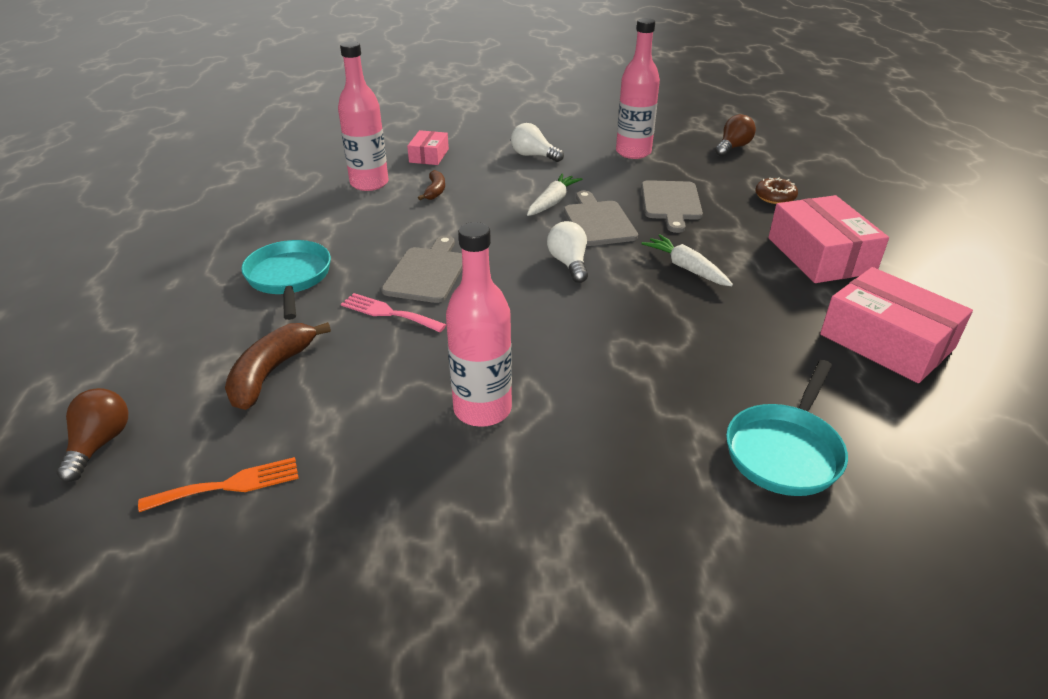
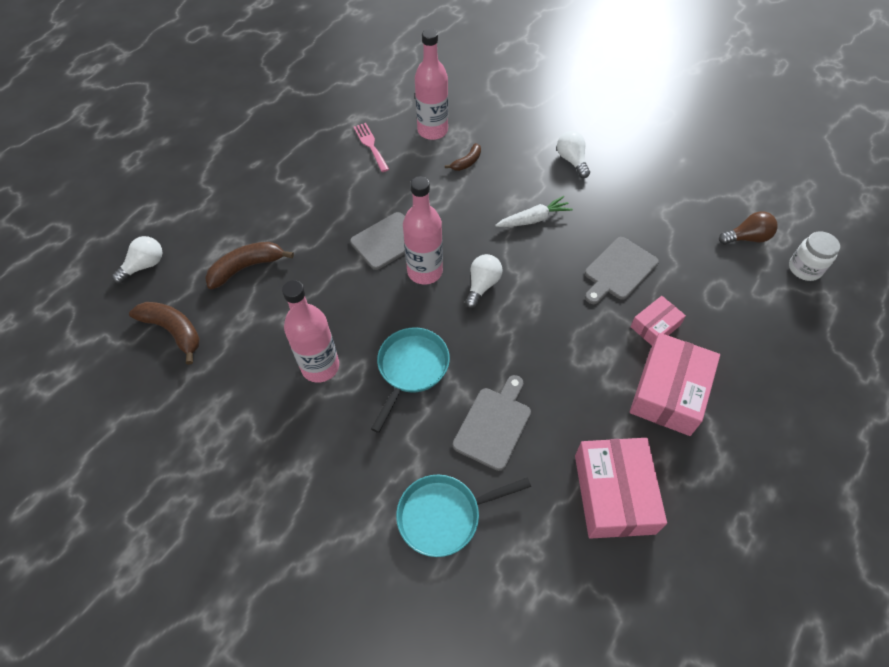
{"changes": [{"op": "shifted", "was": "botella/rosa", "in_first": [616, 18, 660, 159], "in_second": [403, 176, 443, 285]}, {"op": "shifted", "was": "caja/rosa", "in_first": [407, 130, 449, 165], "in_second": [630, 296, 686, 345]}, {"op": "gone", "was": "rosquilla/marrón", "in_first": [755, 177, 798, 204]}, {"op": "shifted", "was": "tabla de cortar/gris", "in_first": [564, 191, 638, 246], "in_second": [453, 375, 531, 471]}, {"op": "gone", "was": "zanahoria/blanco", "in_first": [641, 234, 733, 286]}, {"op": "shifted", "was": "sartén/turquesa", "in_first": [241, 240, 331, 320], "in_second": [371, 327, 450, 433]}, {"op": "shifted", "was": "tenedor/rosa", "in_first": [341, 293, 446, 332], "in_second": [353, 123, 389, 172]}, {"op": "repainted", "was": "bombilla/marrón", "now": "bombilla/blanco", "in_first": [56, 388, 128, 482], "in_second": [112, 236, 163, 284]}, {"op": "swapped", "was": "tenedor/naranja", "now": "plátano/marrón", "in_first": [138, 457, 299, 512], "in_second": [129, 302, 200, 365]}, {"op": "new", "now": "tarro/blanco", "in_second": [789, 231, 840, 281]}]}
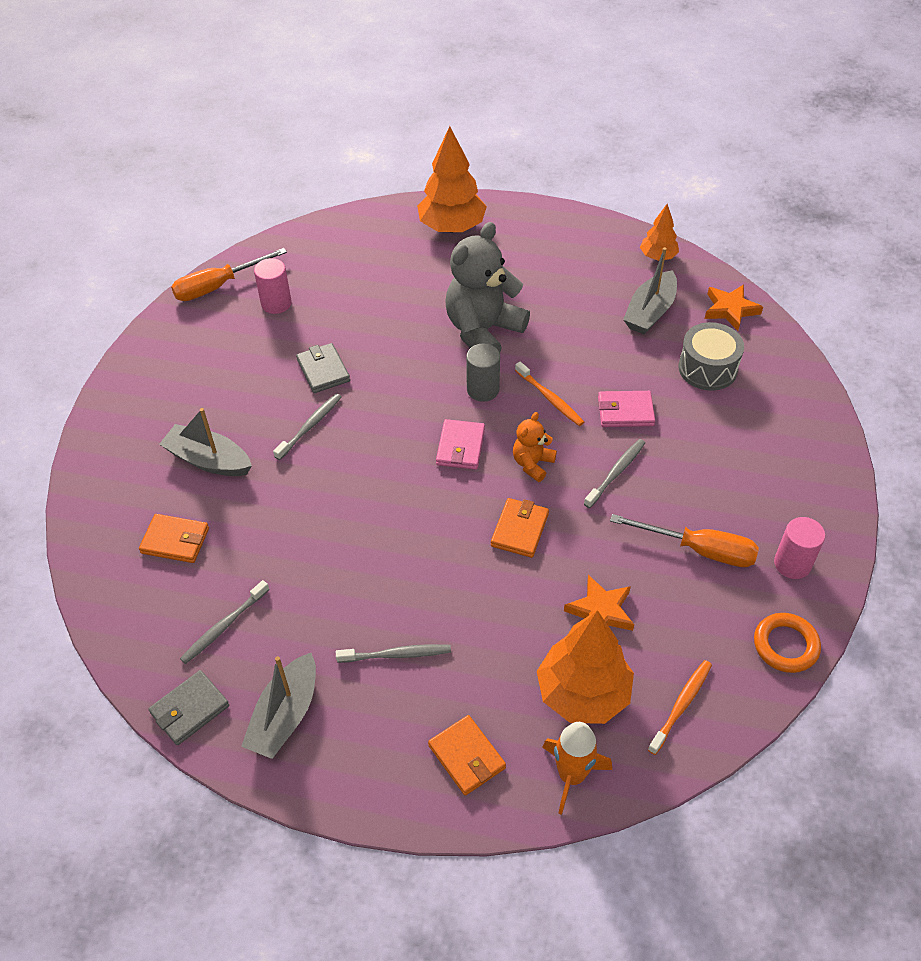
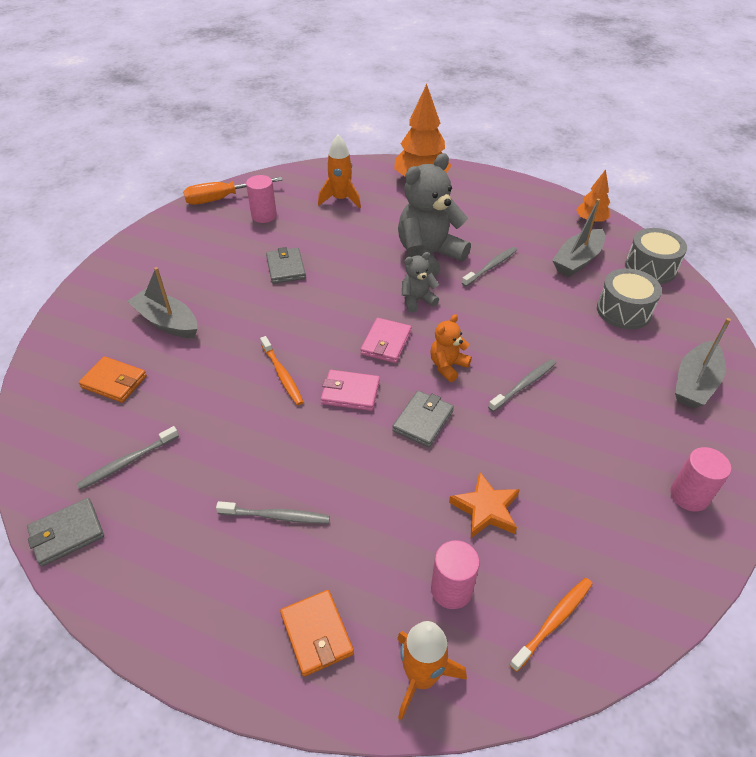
{"changes": [{"op": "swapped", "was": "estrella/naranja", "now": "tambor/gris", "in_first": [704, 284, 763, 331], "in_second": [625, 228, 687, 284]}, {"op": "swapped", "was": "cilindro/gris", "now": "osito/gris", "in_first": [466, 344, 500, 402], "in_second": [402, 252, 439, 313]}, {"op": "shifted", "was": "cepillo de dientes/naranja", "in_first": [515, 362, 584, 426], "in_second": [260, 336, 304, 405]}, {"op": "shifted", "was": "cartera/rosa", "in_first": [598, 391, 655, 427], "in_second": [321, 370, 380, 411]}, {"op": "shifted", "was": "cepillo de dientes/gris", "in_first": [273, 393, 342, 460], "in_second": [462, 247, 517, 287]}, {"op": "repainted", "was": "cartera/naranja", "now": "cartera/gris", "in_first": [491, 498, 549, 558], "in_second": [392, 391, 454, 447]}, {"op": "gone", "was": "destornillador/naranja", "in_first": [610, 514, 759, 567]}, {"op": "swapped", "was": "árbol/naranja", "now": "cilindro/rosa", "in_first": [537, 610, 634, 724], "in_second": [431, 540, 480, 609]}, {"op": "gone", "was": "anillo/naranja", "in_first": [754, 613, 821, 673]}, {"op": "shifted", "was": "barco/gris", "in_first": [241, 653, 316, 759], "in_second": [675, 318, 731, 409]}, {"op": "new", "now": "cohete/naranja", "in_second": [318, 135, 361, 208]}]}
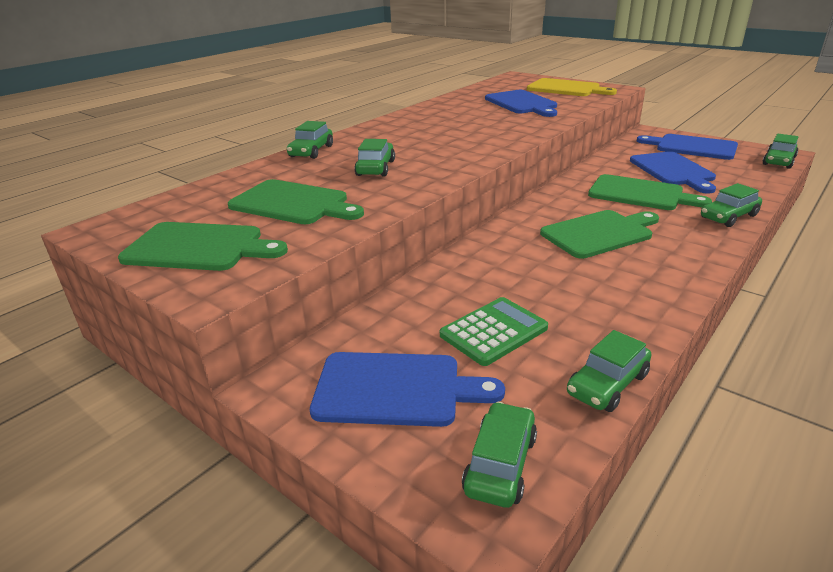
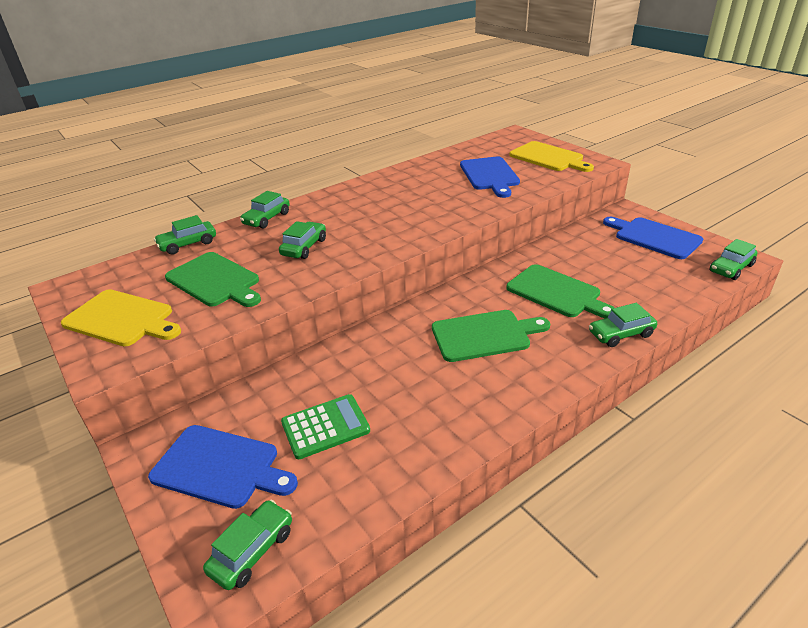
{"changes": [{"op": "gone", "was": "tabla de cortar/azul", "in_first": [630, 151, 716, 194]}, {"op": "repainted", "was": "tabla de cortar/verde", "now": "tabla de cortar/amarillo", "in_first": [118, 222, 288, 271], "in_second": [61, 289, 181, 346]}, {"op": "shifted", "was": "coche/verde", "in_first": [567, 330, 651, 412], "in_second": [154, 215, 216, 255]}]}
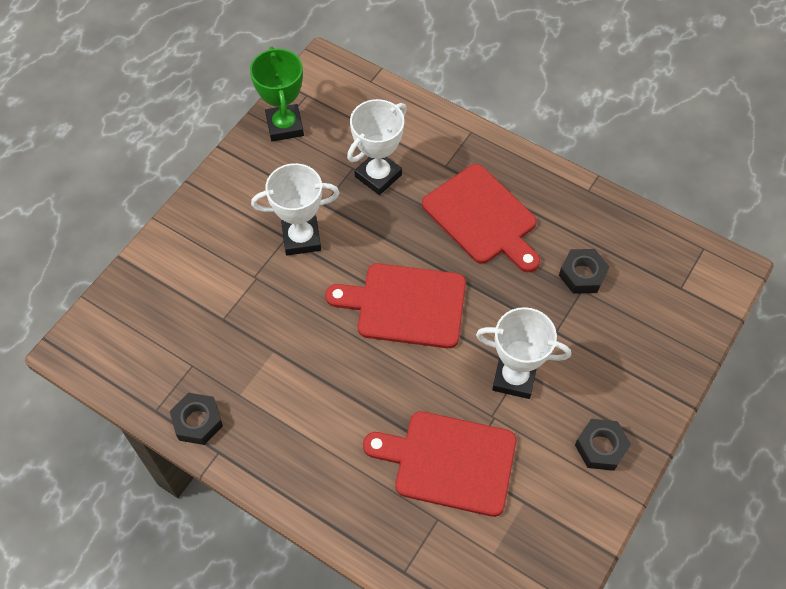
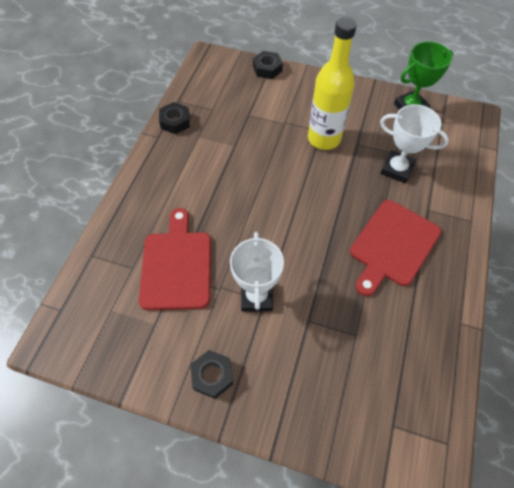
{"changes": [{"op": "swapped", "was": "trofeo/blanco", "now": "botella/amarillo", "in_first": [251, 163, 340, 255], "in_second": [308, 17, 357, 150]}, {"op": "shifted", "was": "tuerca/negro", "in_first": [559, 249, 610, 294], "in_second": [253, 51, 283, 79]}, {"op": "gone", "was": "tabla de cortar/rojo", "in_first": [325, 263, 466, 348]}]}
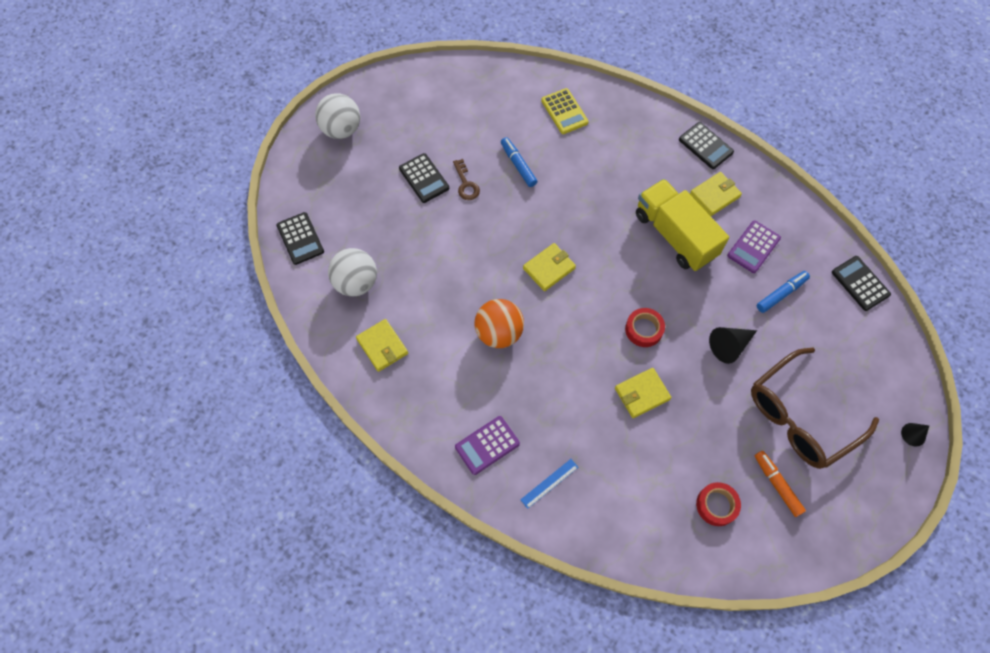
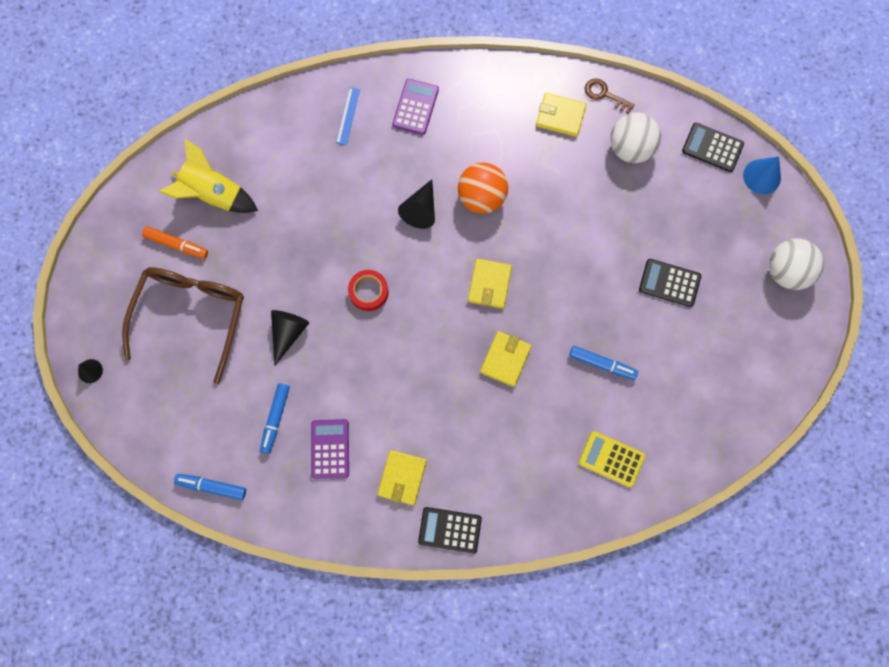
{"changes": [{"op": "shifted", "was": "llave/marrón", "in_first": [453, 159, 480, 200], "in_second": [585, 78, 635, 114]}, {"op": "gone", "was": "camión/amarillo", "in_first": [636, 179, 729, 271]}, {"op": "swapped", "was": "calculadora/negro", "now": "rotulador/azul", "in_first": [832, 256, 891, 311], "in_second": [174, 474, 246, 500]}, {"op": "shifted", "was": "cartera/amarillo", "in_first": [615, 368, 671, 418], "in_second": [480, 331, 532, 387]}, {"op": "swapped", "was": "cinta adhesiva/rojo", "now": "cohete/amarillo", "in_first": [696, 482, 741, 526], "in_second": [159, 139, 258, 213]}, {"op": "new", "now": "cono/azul", "in_second": [743, 156, 781, 194]}, {"op": "new", "now": "cono/negro", "in_second": [398, 179, 435, 229]}]}
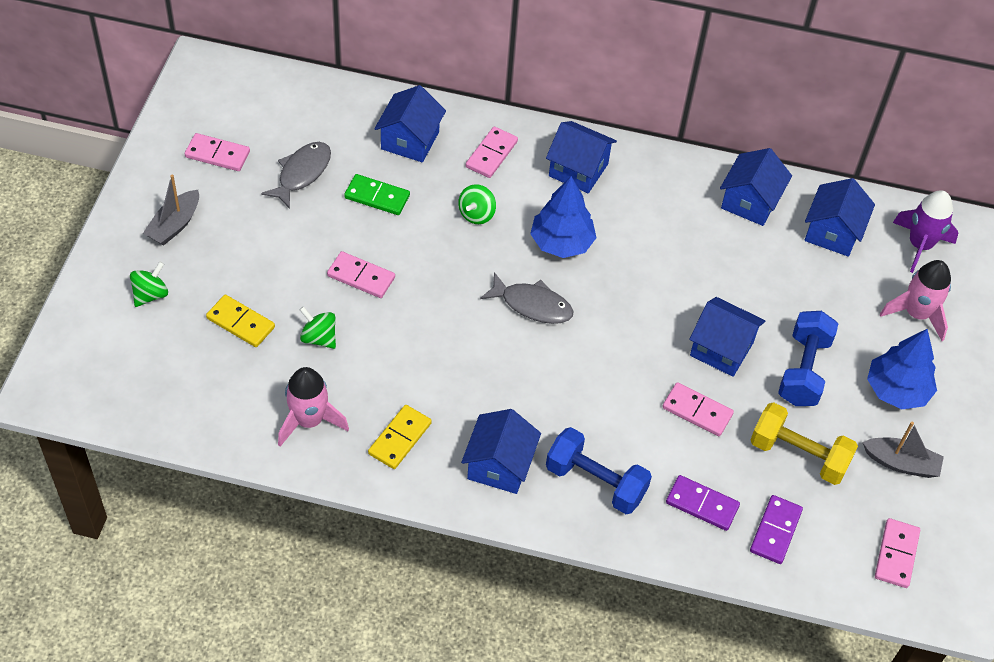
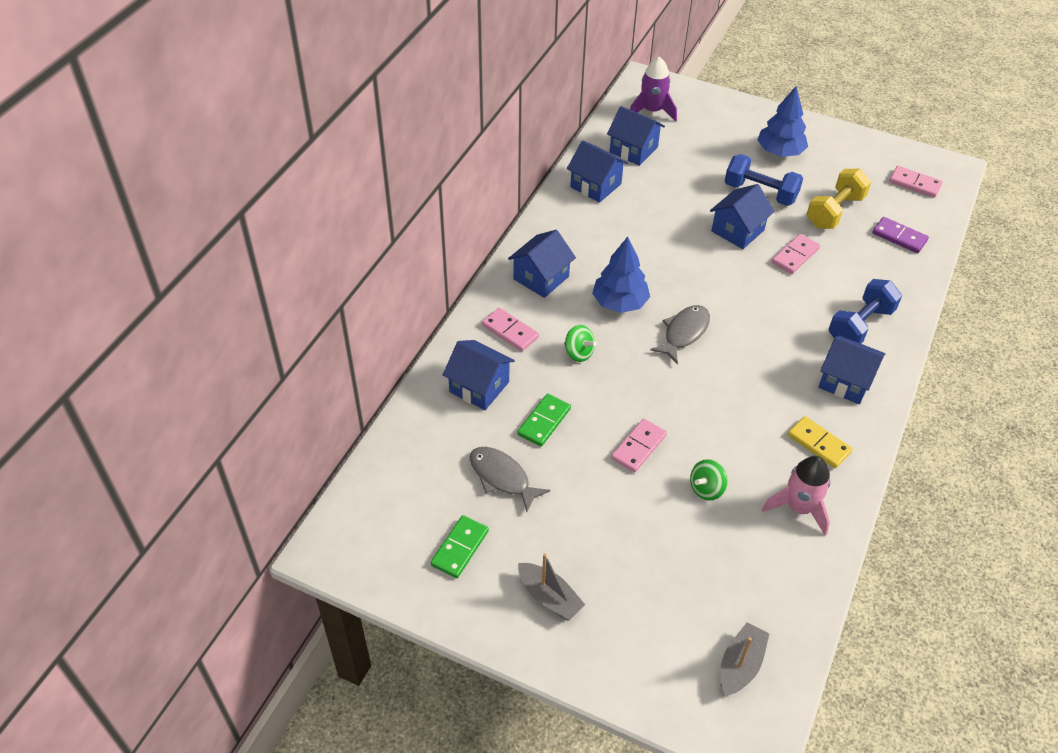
{"changes": [{"op": "repainted", "was": "ficha de dominó/rosa", "now": "ficha de dominó/verde", "in_first": [185, 133, 250, 171], "in_second": [430, 515, 489, 578]}, {"op": "gone", "was": "cohete/rosa", "in_first": [880, 260, 951, 341]}, {"op": "gone", "was": "peonza/verde", "in_first": [130, 261, 168, 307]}, {"op": "gone", "was": "ficha de dominó/amarillo", "in_first": [206, 295, 275, 347]}, {"op": "shifted", "was": "barco/gris", "in_first": [862, 422, 944, 478], "in_second": [721, 623, 769, 696]}, {"op": "gone", "was": "ficha de dominó/morado", "in_first": [666, 475, 740, 531]}]}
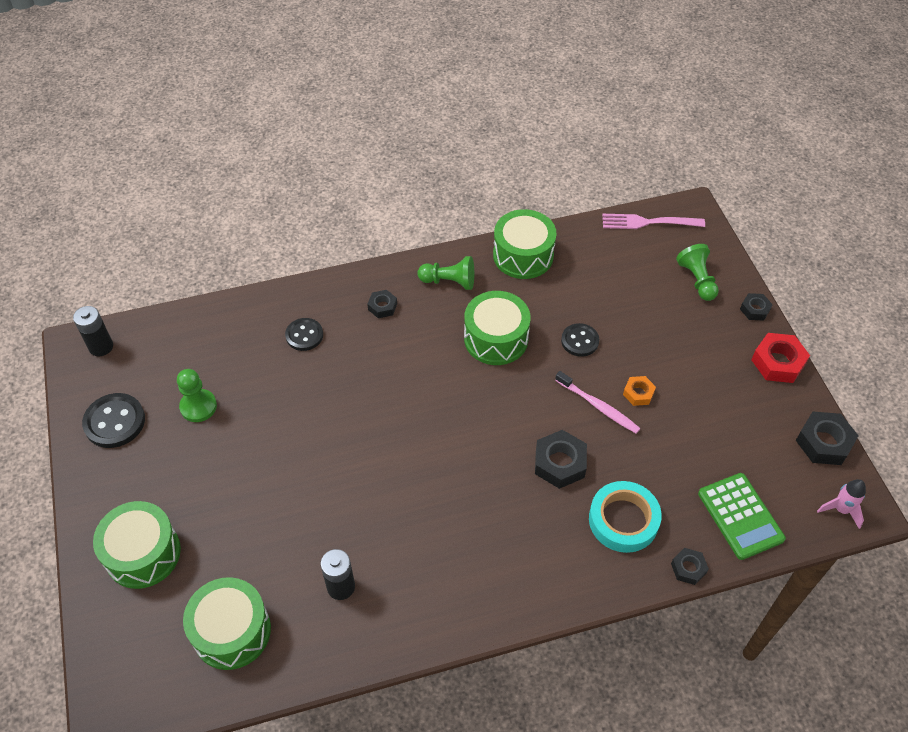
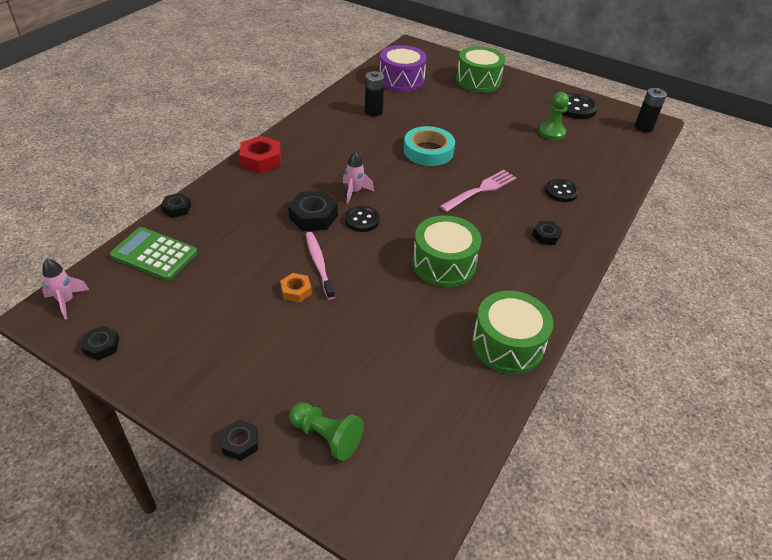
{"changes": [{"op": "shifted", "was": "tenedor/rosa", "in_first": [602, 214, 705, 229], "in_second": [440, 170, 516, 212]}, {"op": "gone", "was": "peón/verde", "in_first": [418, 256, 474, 290]}, {"op": "shifted", "was": "botón/negro", "in_first": [561, 323, 599, 357], "in_second": [345, 206, 380, 232]}, {"op": "shifted", "was": "tuerca/rojo", "in_first": [751, 333, 810, 383], "in_second": [239, 136, 281, 173]}, {"op": "rotated", "was": "cepillo de dientes/rosa", "in_first": [555, 371, 641, 434], "in_second": [306, 232, 335, 299], "clockwise": 75}, {"op": "scaled", "was": "tuerca/negro", "in_first": [796, 412, 858, 465], "in_second": [81, 326, 119, 361], "ratio": 0.58}, {"op": "shifted", "was": "cinta adhesiva/turquesa", "in_first": [589, 481, 662, 553], "in_second": [404, 126, 455, 166]}, {"op": "repainted", "was": "tambor/verde", "now": "tambor/morado", "in_first": [183, 577, 271, 670], "in_second": [380, 45, 427, 92]}, {"op": "new", "now": "cohete/rosa", "in_second": [343, 151, 374, 204]}]}
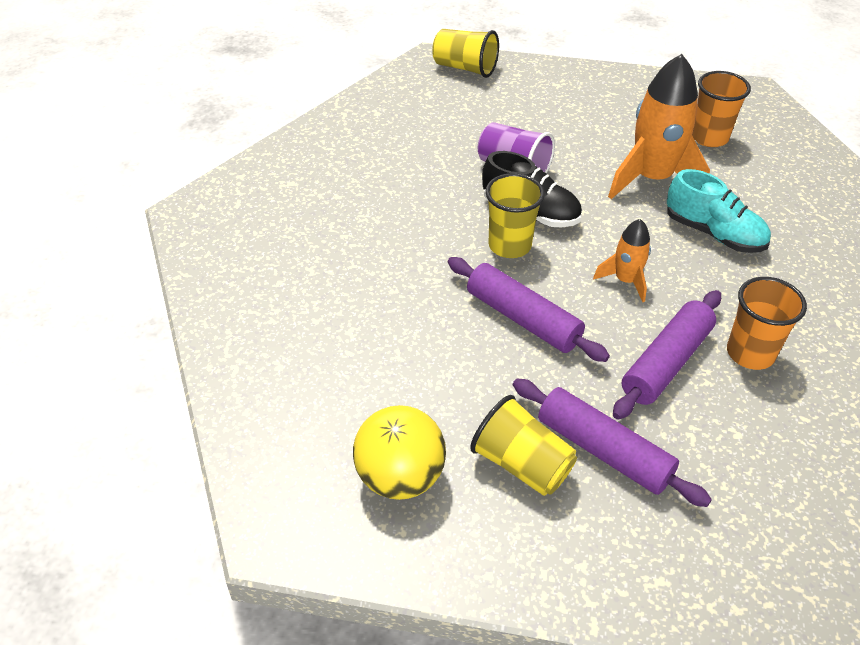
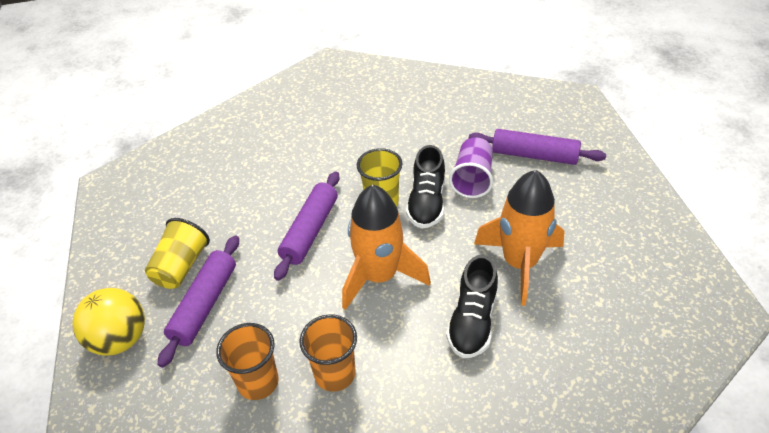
{"changes": [{"op": "gone", "was": "vaso/amarillo", "in_first": [432, 29, 499, 78]}, {"op": "shifted", "was": "vaso/naranja", "in_first": [692, 71, 751, 147], "in_second": [216, 323, 279, 400]}, {"op": "repainted", "was": "zapato/turquesa", "now": "zapato/negro", "in_first": [667, 169, 771, 253], "in_second": [446, 255, 498, 358]}, {"op": "scaled", "was": "cohete/naranja", "in_first": [593, 219, 651, 302], "in_second": [342, 185, 431, 310], "ratio": 1.93}, {"op": "shifted", "was": "rodillo/morado", "in_first": [613, 290, 721, 420], "in_second": [468, 129, 606, 165]}, {"op": "shifted", "was": "pelota/amarillo", "in_first": [353, 405, 446, 500], "in_second": [72, 288, 145, 356]}]}
